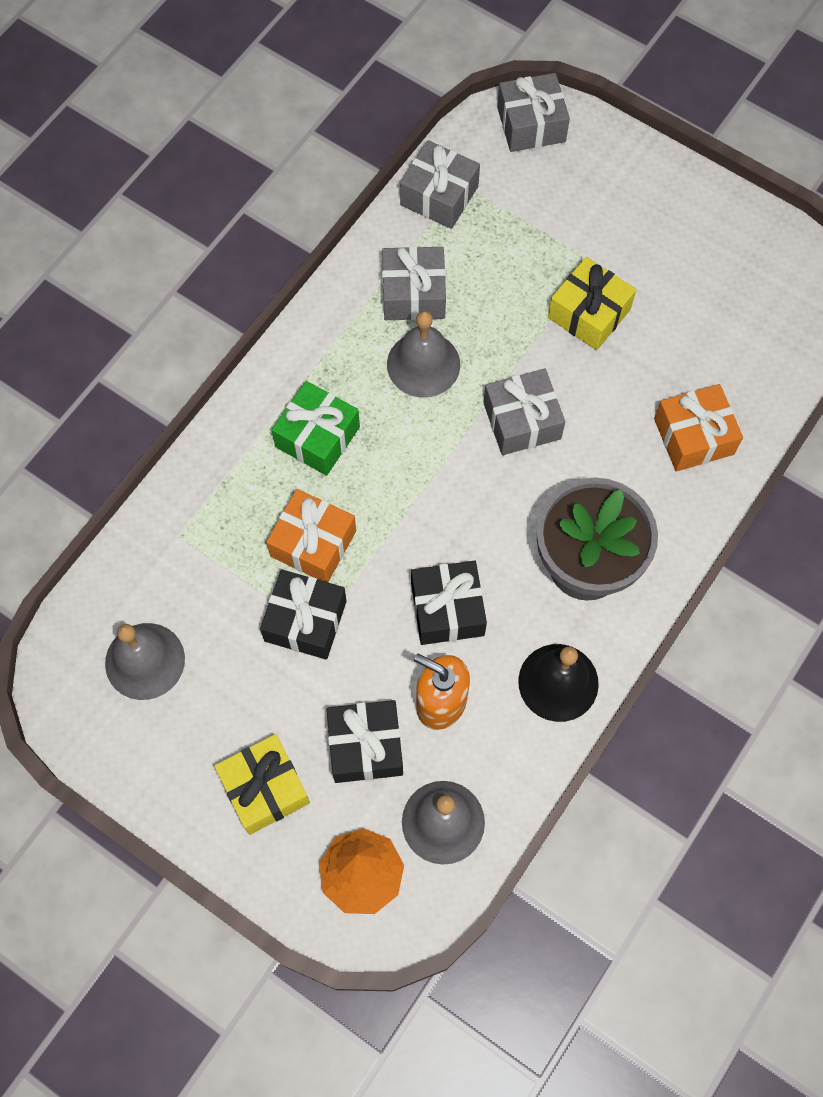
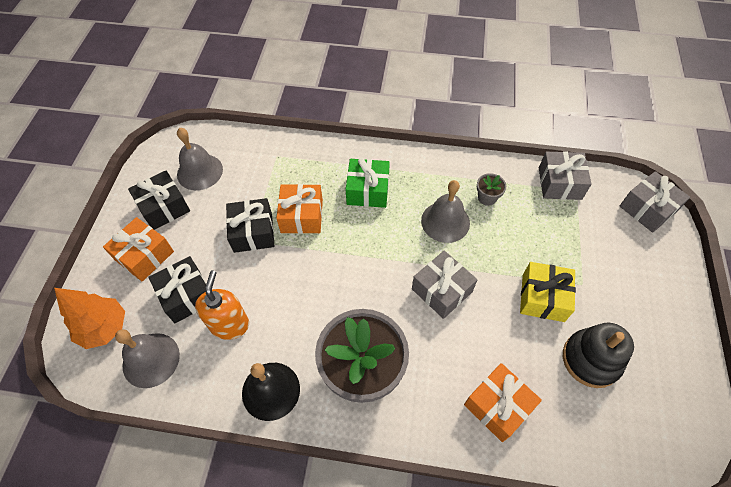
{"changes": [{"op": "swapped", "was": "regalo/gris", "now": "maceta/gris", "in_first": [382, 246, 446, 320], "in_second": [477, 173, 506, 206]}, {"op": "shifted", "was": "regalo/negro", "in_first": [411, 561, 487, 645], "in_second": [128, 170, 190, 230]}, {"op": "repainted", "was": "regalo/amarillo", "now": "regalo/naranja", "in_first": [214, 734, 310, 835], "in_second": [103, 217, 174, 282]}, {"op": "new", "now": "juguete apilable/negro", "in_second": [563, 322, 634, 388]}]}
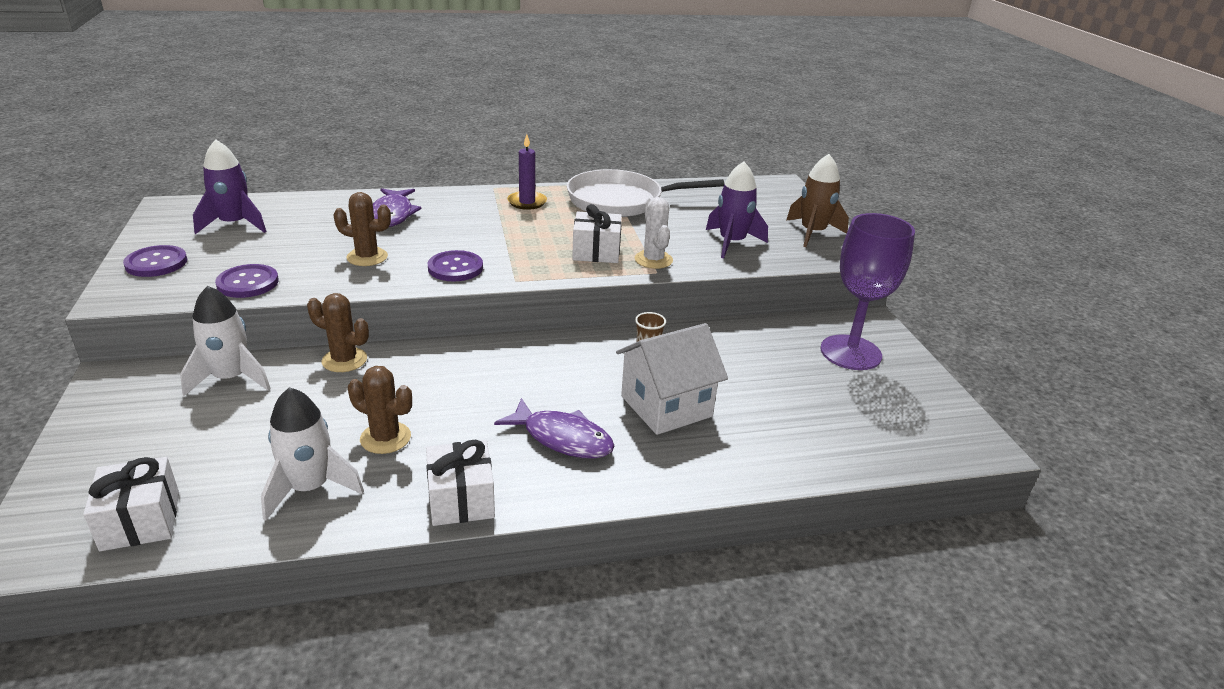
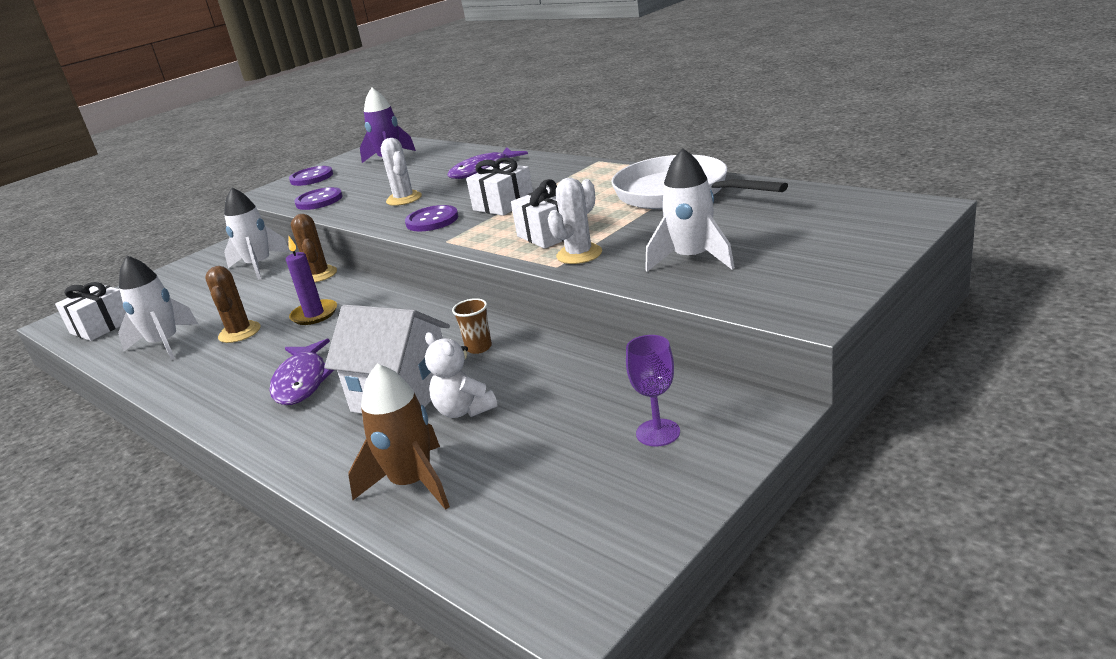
{"changes": [{"op": "shifted", "was": "vela/morado", "in_first": [507, 134, 547, 210], "in_second": [286, 237, 337, 325]}, {"op": "shifted", "was": "cohete/marrón", "in_first": [786, 154, 849, 247], "in_second": [349, 364, 450, 510]}, {"op": "repainted", "was": "cohete/morado", "now": "cohete/blanco", "in_first": [706, 161, 768, 258], "in_second": [645, 148, 735, 272]}, {"op": "repainted", "was": "cactus/marrón", "now": "cactus/blanco", "in_first": [333, 192, 391, 266], "in_second": [381, 138, 422, 206]}, {"op": "scaled", "was": "copa/morado", "in_first": [820, 213, 915, 370], "in_second": [626, 335, 680, 447], "ratio": 0.5}, {"op": "shifted", "was": "regalo/blanco", "in_first": [426, 440, 495, 526], "in_second": [466, 157, 533, 216]}, {"op": "new", "now": "osito/blanco", "in_second": [425, 332, 498, 418]}]}
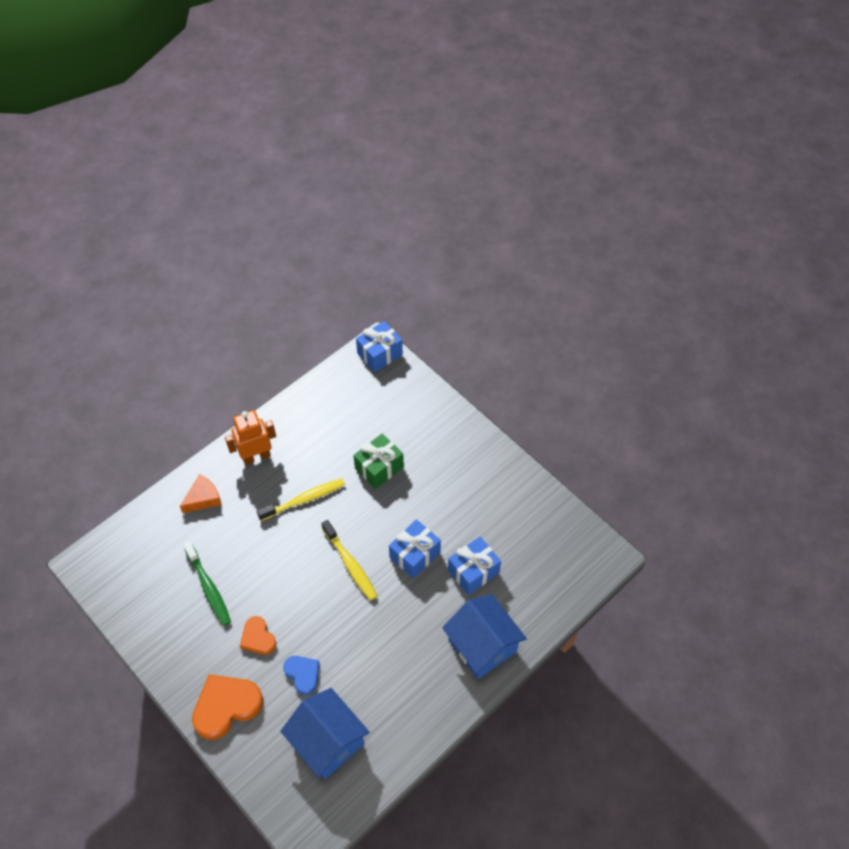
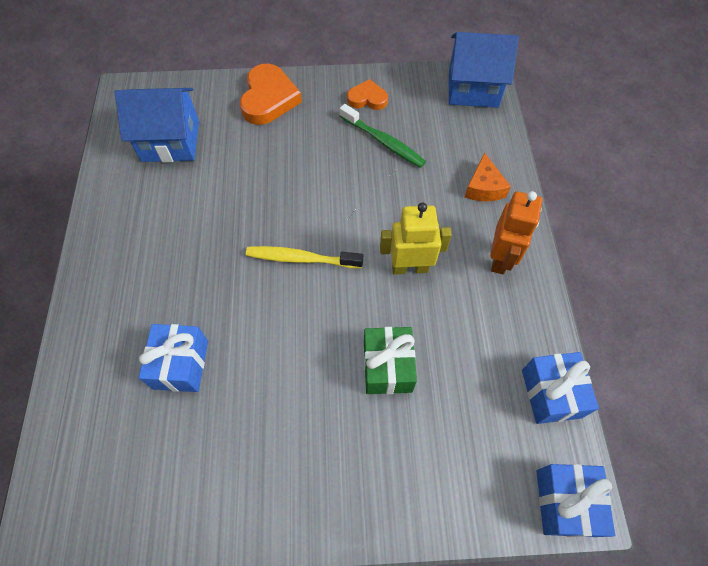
{"changes": [{"op": "swapped", "was": "cepillo de dientes/amarillo", "now": "robot/amarillo", "in_first": [257, 478, 345, 521], "in_second": [380, 202, 452, 274]}, {"op": "shifted", "was": "regalo/azul", "in_first": [389, 519, 441, 579], "in_second": [522, 352, 599, 424]}, {"op": "rotated", "was": "cepillo de dientes/verde", "in_first": [183, 541, 231, 626], "in_second": [340, 104, 426, 168], "clockwise": -150}, {"op": "shifted", "was": "casa/azul", "in_first": [442, 594, 527, 679], "in_second": [449, 32, 519, 108]}, {"op": "shifted", "was": "corazón/naranja", "in_first": [240, 616, 276, 655], "in_second": [347, 79, 388, 110]}, {"op": "gone", "was": "corazón/azul", "in_first": [283, 656, 320, 695]}]}
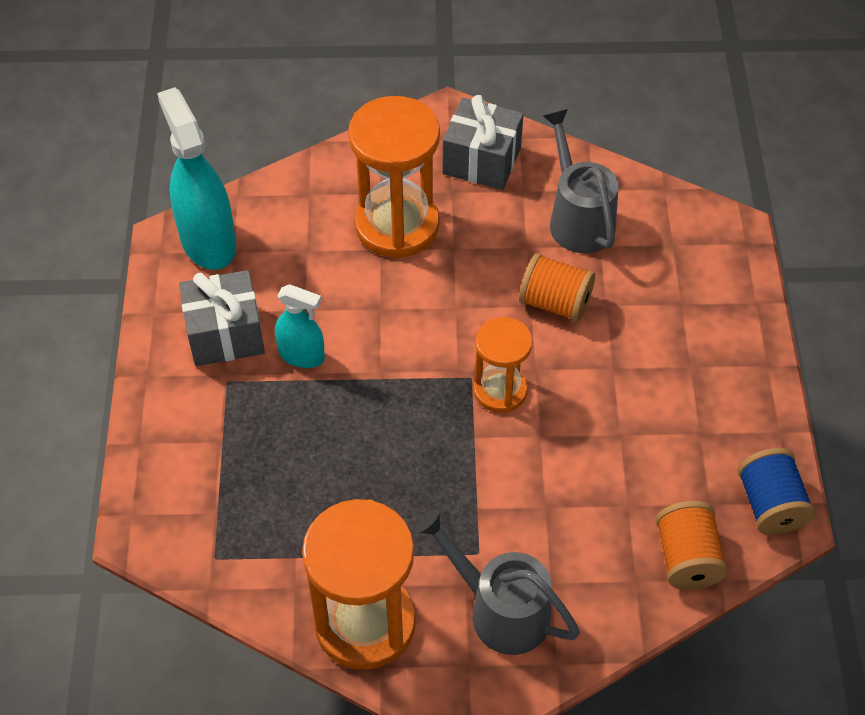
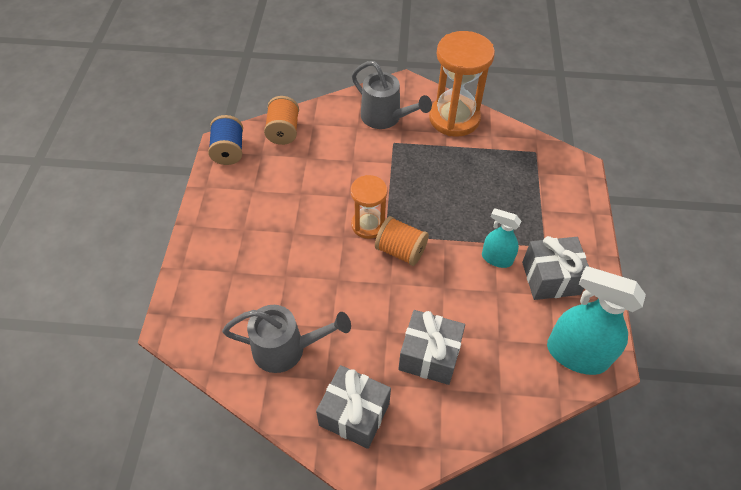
{"changes": [{"op": "rotated", "was": "pulverizador/turquesa", "in_first": [157, 87, 236, 270], "in_second": [547, 266, 646, 375], "clockwise": 135}, {"op": "swapped", "was": "reloj de arena/naranja", "now": "regalo/gris", "in_first": [348, 96, 440, 258], "in_second": [398, 310, 465, 385]}, {"op": "rotated", "was": "regadera/gris", "in_first": [543, 109, 619, 253], "in_second": [222, 305, 351, 373], "clockwise": -75}, {"op": "shifted", "was": "carrete/naranja", "in_first": [519, 253, 595, 322], "in_second": [375, 216, 429, 266]}]}
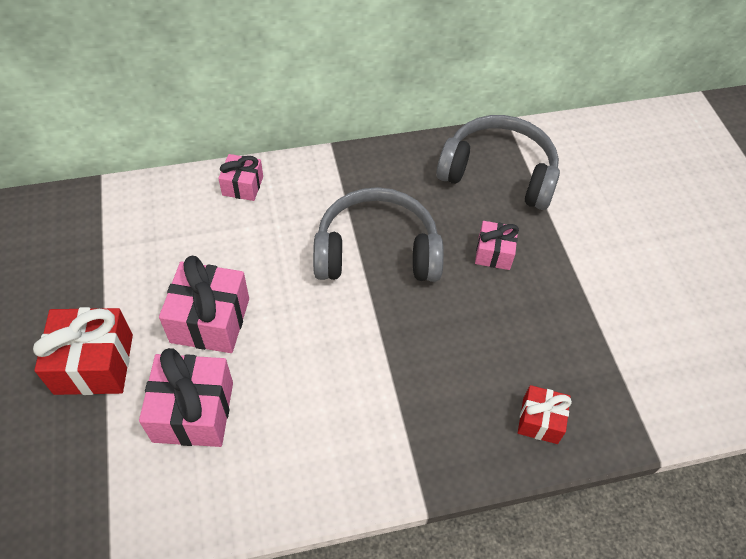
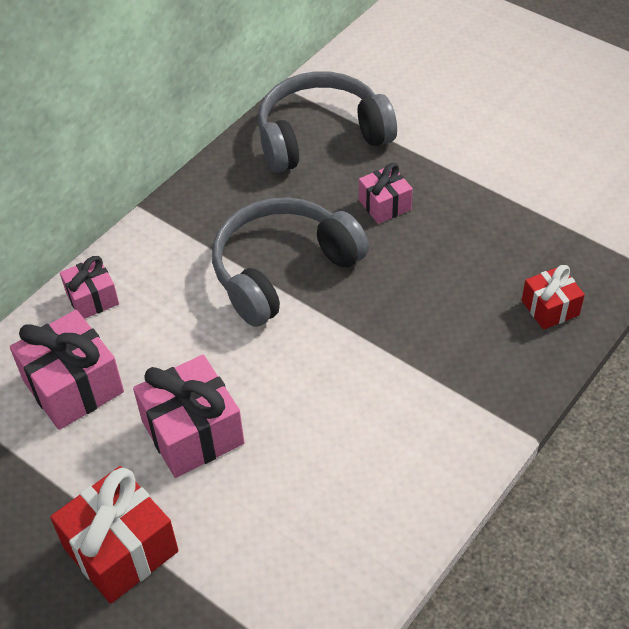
{"changes": [{"op": "shifted", "was": "regalo/rosa", "in_first": [139, 348, 233, 447], "in_second": [10, 310, 124, 430]}]}
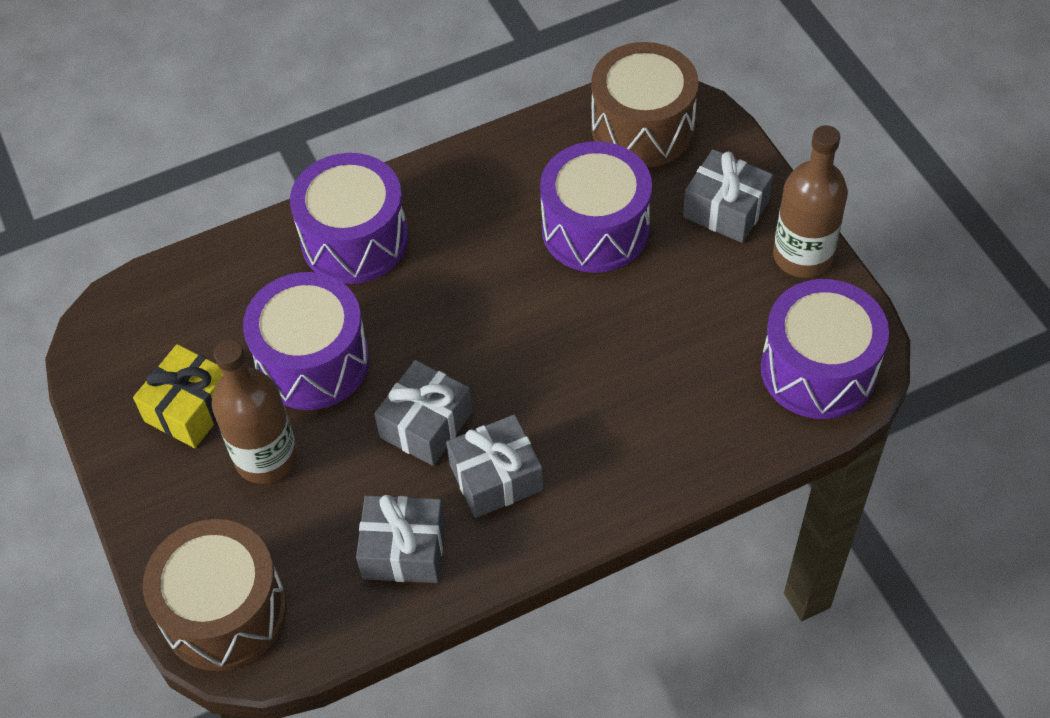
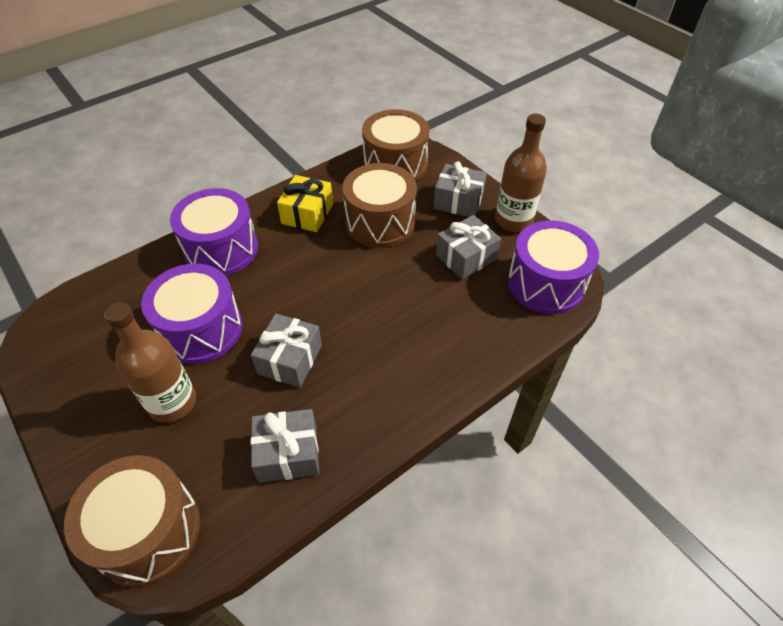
{"changes": [{"op": "repainted", "was": "tambor/morado", "now": "tambor/marrón", "in_first": [540, 141, 652, 273], "in_second": [342, 163, 417, 248]}, {"op": "shifted", "was": "regalo/amarillo", "in_first": [133, 344, 223, 448], "in_second": [277, 175, 333, 232]}, {"op": "shifted", "was": "regalo/gris", "in_first": [446, 414, 543, 518], "in_second": [436, 215, 501, 280]}]}
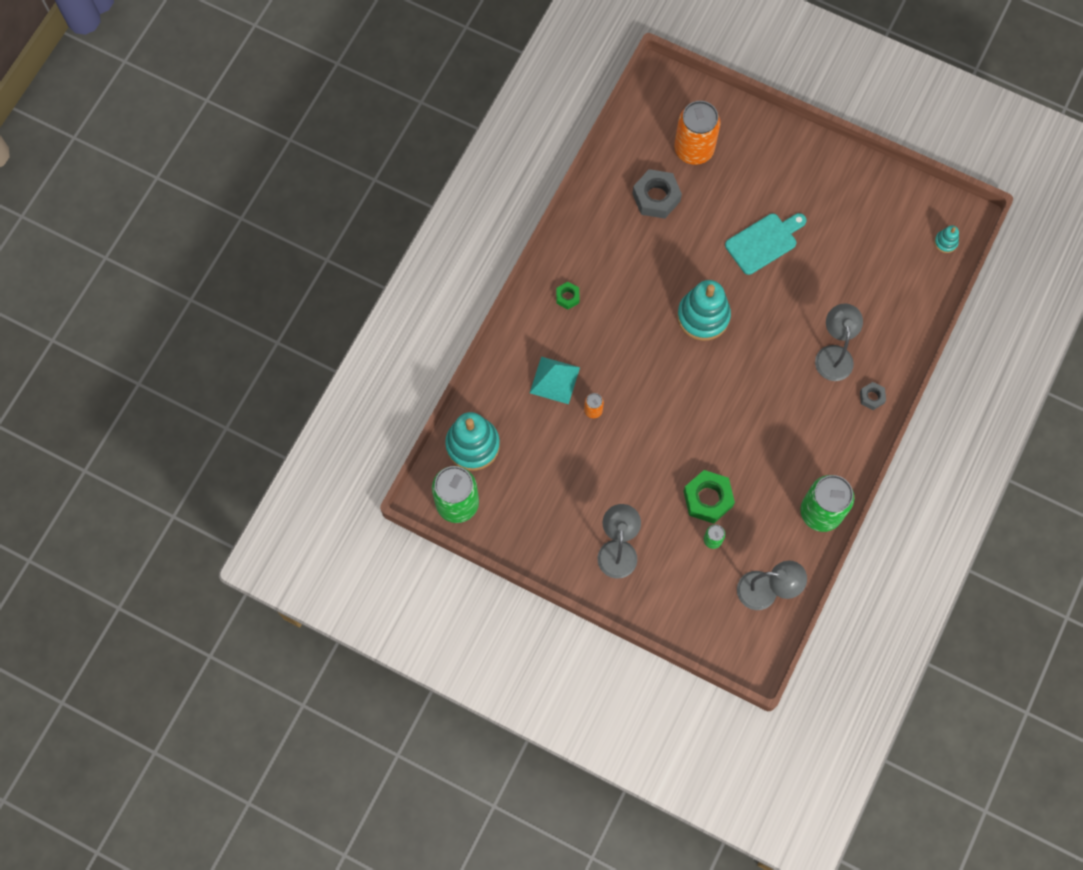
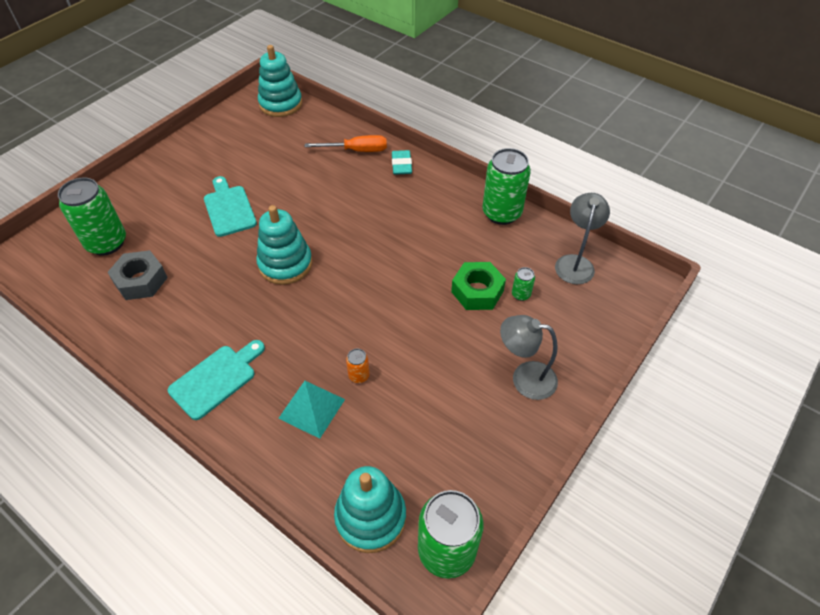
{"changes": [{"op": "repainted", "was": "lata/naranja", "now": "lata/verde", "in_first": [674, 101, 721, 165], "in_second": [58, 178, 126, 256]}, {"op": "scaled", "was": "juguete apilable/turquesa", "in_first": [934, 225, 959, 253], "in_second": [258, 45, 302, 117], "ratio": 2.21}, {"op": "swapped", "was": "tuerca/verde", "now": "tabla de cortar/turquesa", "in_first": [556, 282, 579, 309], "in_second": [168, 340, 265, 420]}, {"op": "gone", "was": "lámpara/gris", "in_first": [815, 304, 863, 381]}, {"op": "swapped", "was": "tuerca/gris", "now": "goma de borrar/turquesa", "in_first": [860, 382, 886, 410], "in_second": [392, 150, 412, 175]}, {"op": "new", "now": "destornillador/naranja", "in_second": [305, 135, 387, 152]}]}
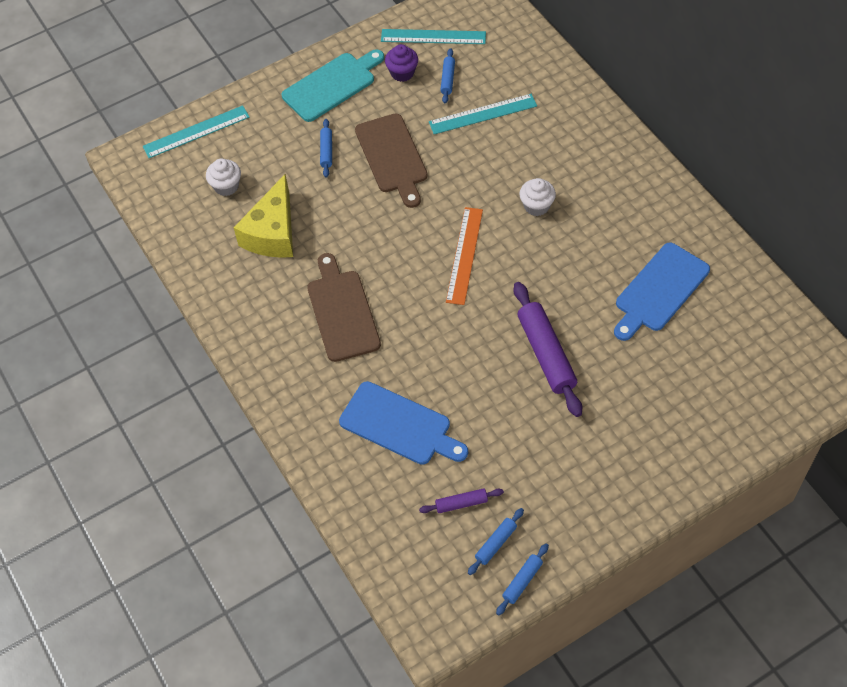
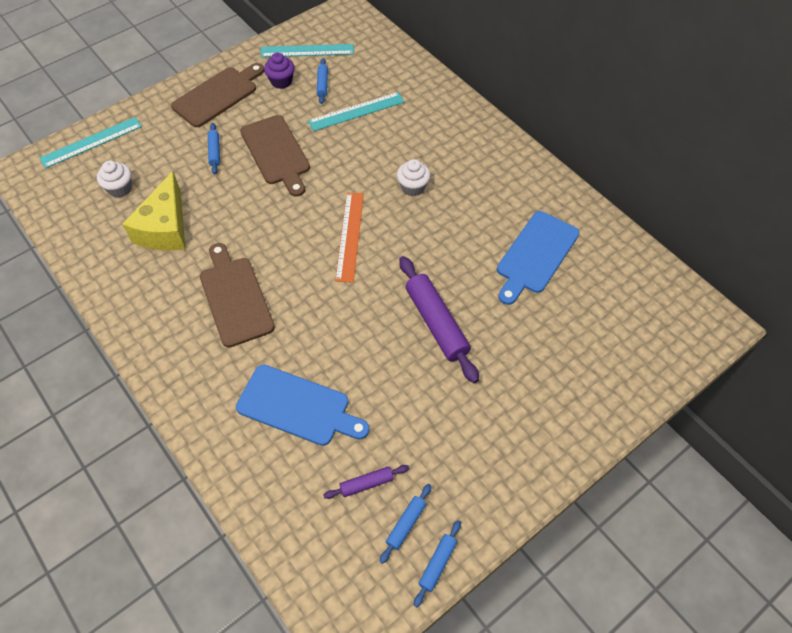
{"changes": [{"op": "repainted", "was": "tabla de cortar/turquesa", "now": "tabla de cortar/marrón", "in_first": [282, 49, 384, 122], "in_second": [171, 63, 264, 127]}]}
